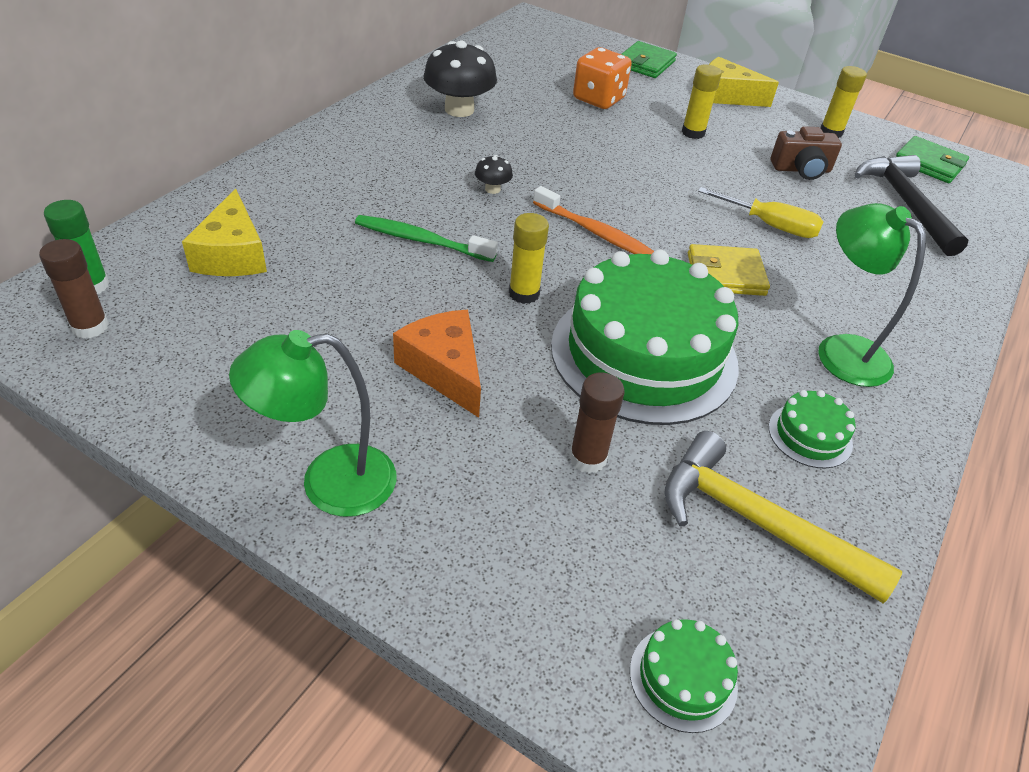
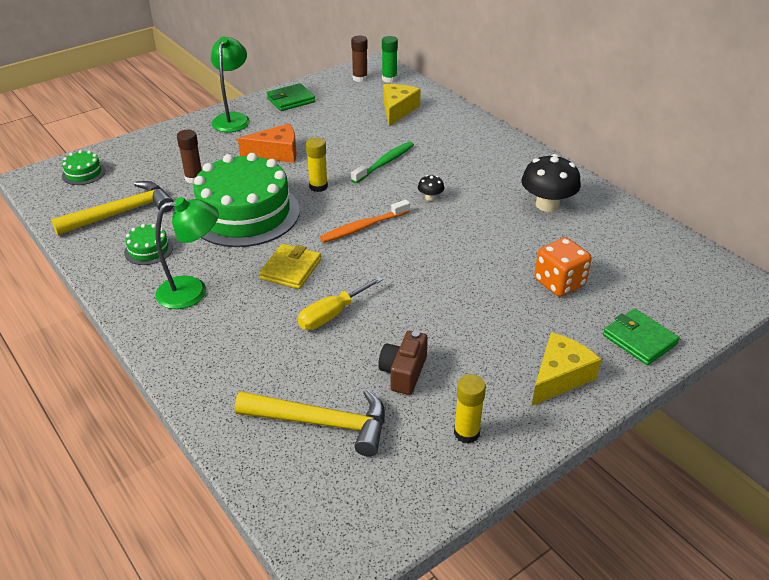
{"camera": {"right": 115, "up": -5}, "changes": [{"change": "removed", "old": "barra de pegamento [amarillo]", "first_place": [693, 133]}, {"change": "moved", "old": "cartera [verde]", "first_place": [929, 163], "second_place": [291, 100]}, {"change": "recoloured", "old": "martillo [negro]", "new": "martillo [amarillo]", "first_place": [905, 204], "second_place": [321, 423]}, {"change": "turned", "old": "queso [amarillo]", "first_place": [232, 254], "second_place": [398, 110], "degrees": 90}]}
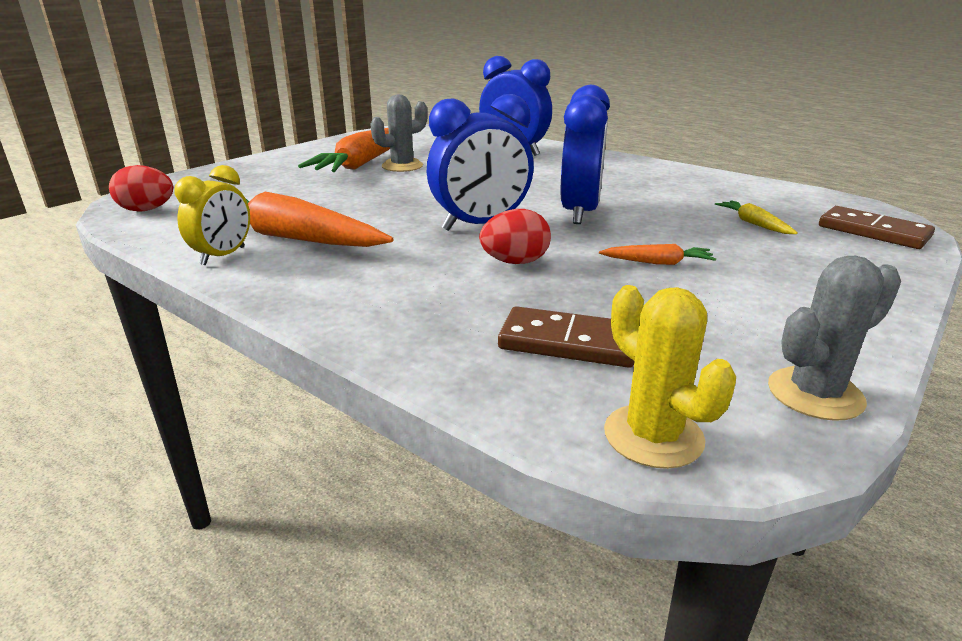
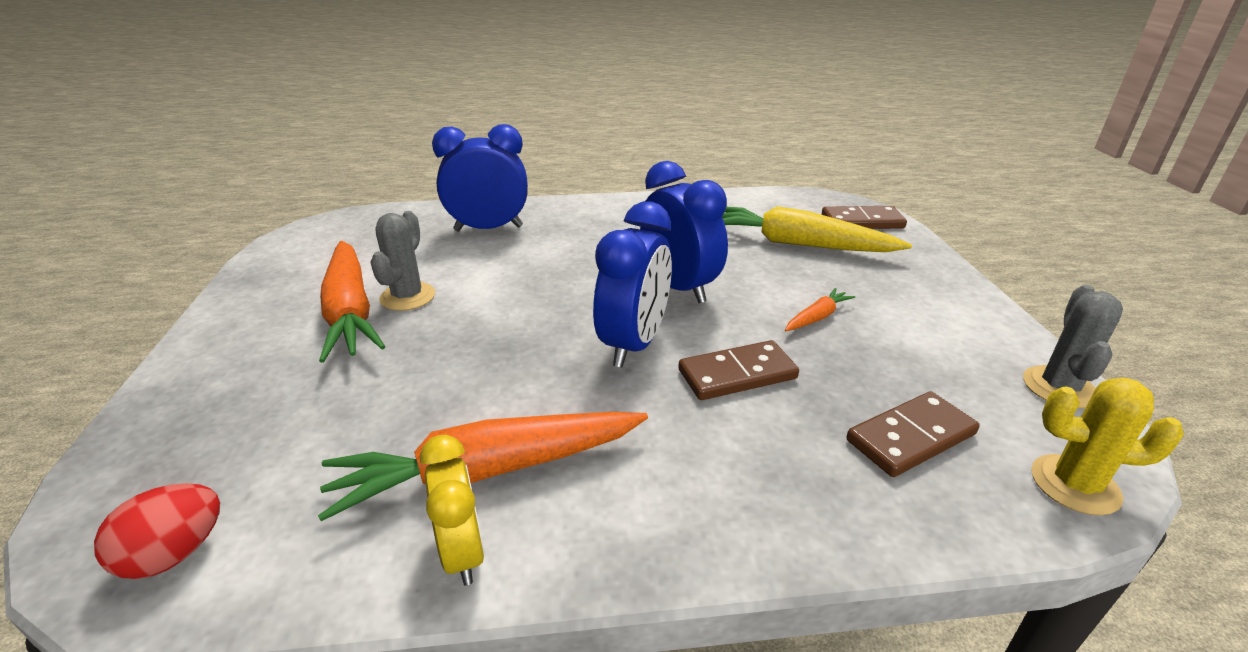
{"camera": {"right": -45, "up": 5}, "changes": [{"change": "replaced", "old": "huevo [rojo]", "new": "ficha de dominó [marrón]", "first_place": [515, 262], "second_place": [737, 374]}, {"change": "resized", "old": "zanahoria [amarillo]", "first_place": [753, 224], "second_place": [798, 244], "factor": 2.26}]}
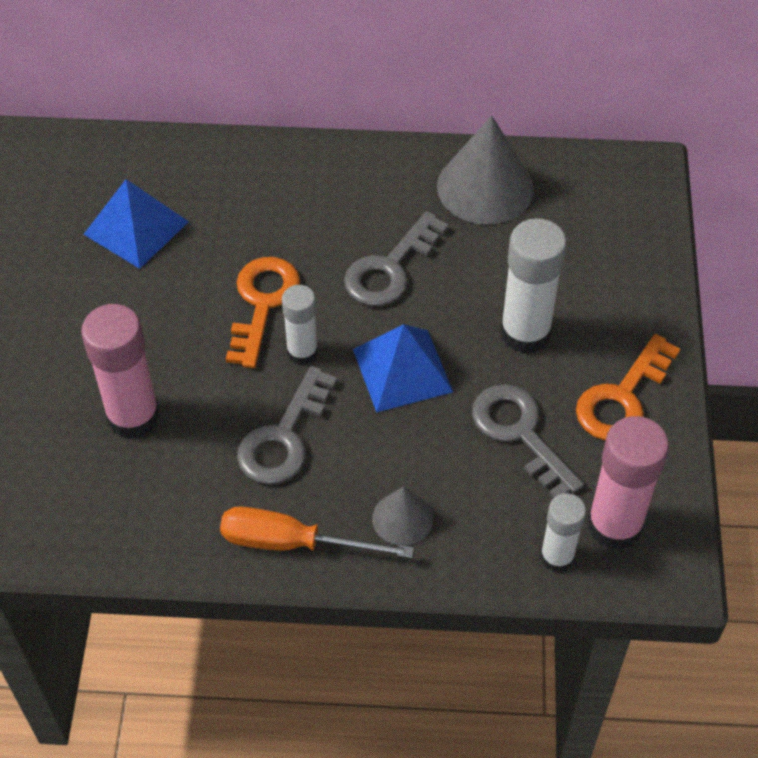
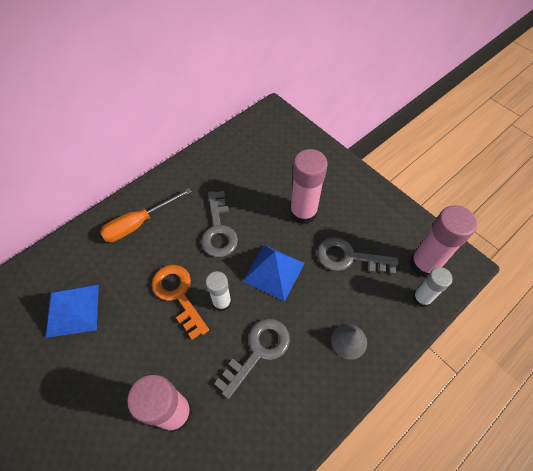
{"camera": {"right": -45, "up": 5}, "changes": [{"change": "removed", "old": "cono [gris]", "first_place": [485, 187]}, {"change": "removed", "old": "llave [naranja]", "first_place": [623, 397]}, {"change": "moved", "old": "destornillador [naranja]", "first_place": [293, 543], "second_place": [139, 223]}, {"change": "recoloured", "old": "barra de pegamento [blanco]", "new": "barra de pegamento [rosa]", "first_place": [525, 333], "second_place": [303, 212]}, {"change": "turned", "old": "llave [gris]", "first_place": [284, 436], "second_place": [258, 351], "degrees": -120}]}
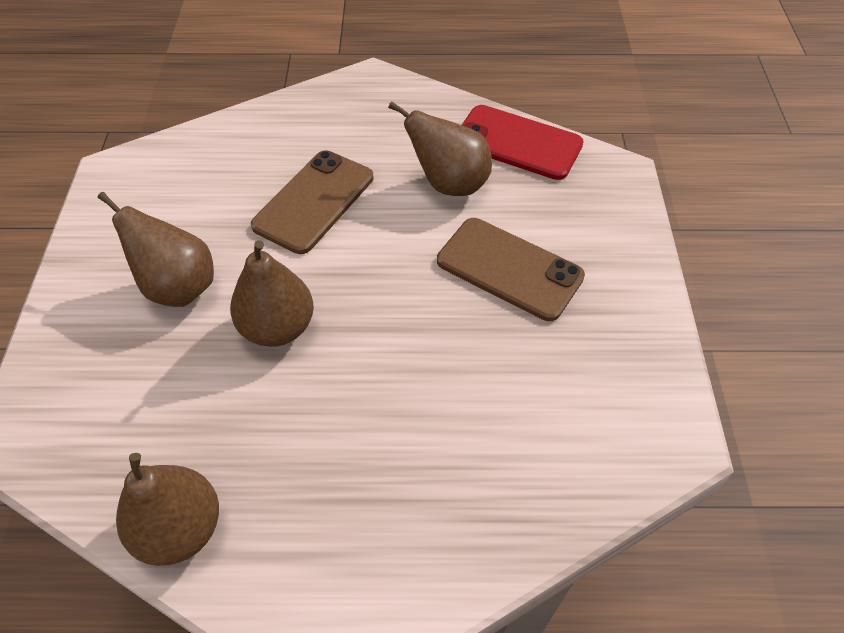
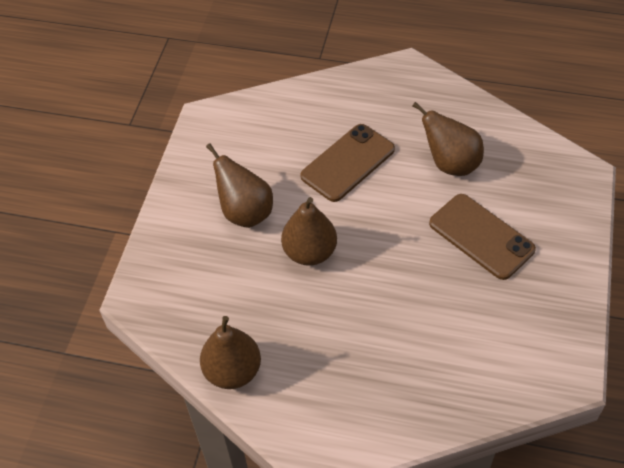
{"camera": {"right": 15, "up": 0}, "changes": [{"change": "removed", "old": "móvil [rojo]", "first_place": [518, 143]}]}
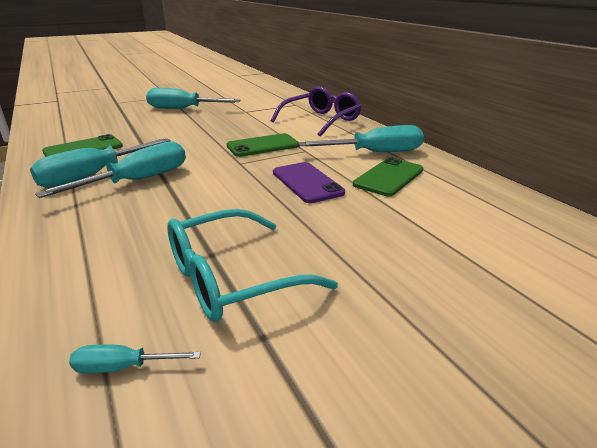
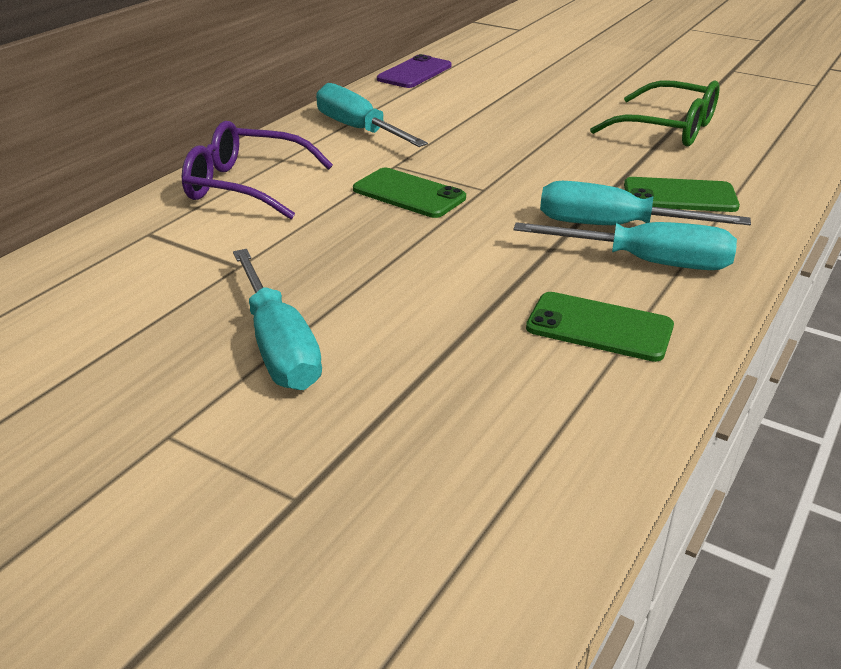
{"camera": {"right": -120, "up": 5}, "changes": [{"change": "removed", "old": "destornillador [turquesa]", "first_place": [121, 367]}, {"change": "moved", "old": "móvil [morado]", "first_place": [307, 182], "second_place": [415, 73]}, {"change": "moved", "old": "móvil [verde]", "first_place": [389, 177], "second_place": [679, 196]}, {"change": "recoloured", "old": "gafas [turquesa]", "new": "gafas [verde]", "first_place": [232, 278], "second_place": [668, 129]}]}
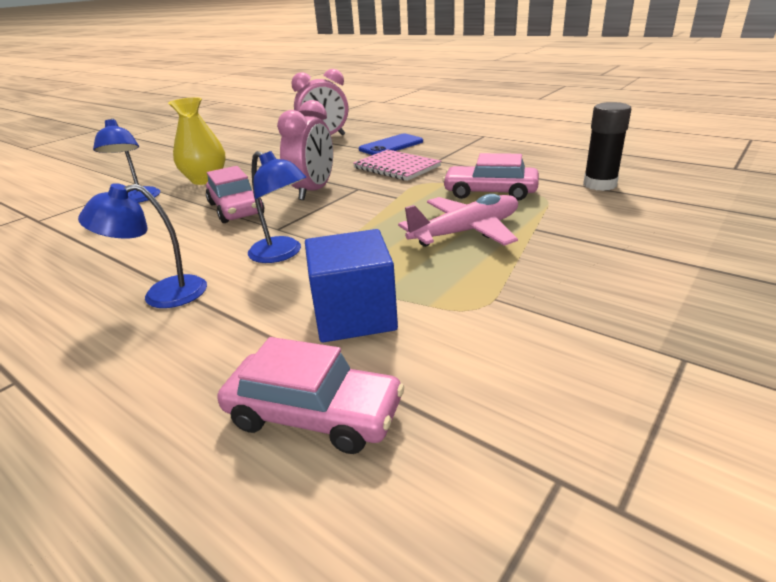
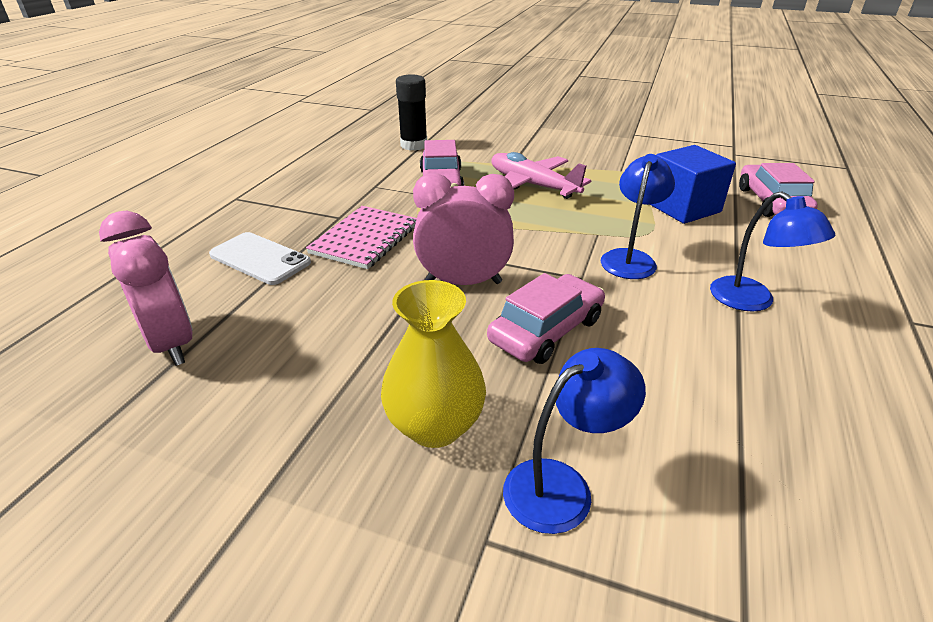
{"camera": {"right": -110, "up": 5}, "changes": [{"change": "recoloured", "old": "móvil [azul]", "new": "móvil [blanco]", "first_place": [391, 146], "second_place": [260, 259]}]}
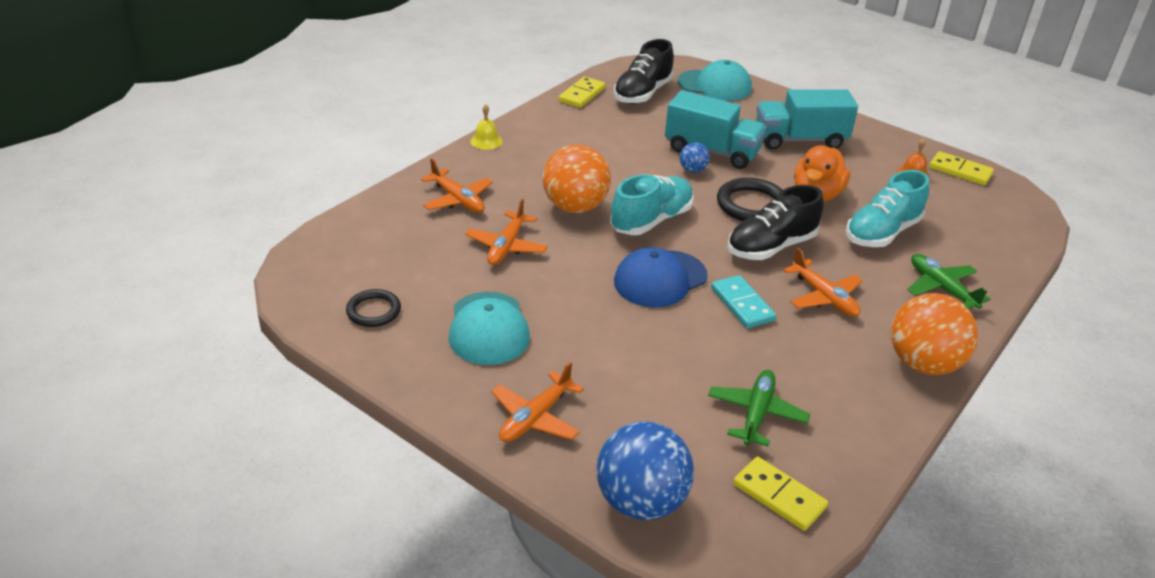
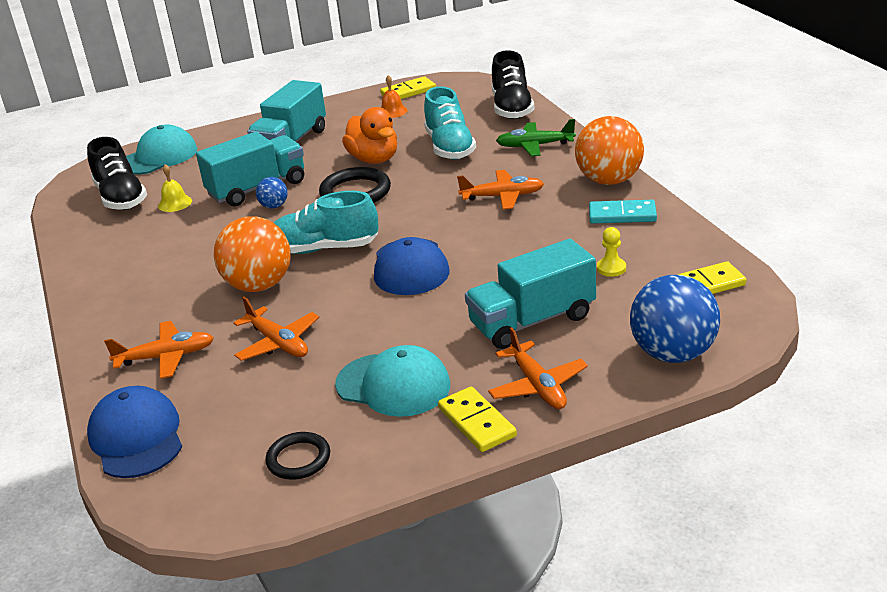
{"camera": {"right": -55, "up": -5}, "changes": [{"change": "added", "new": "gorra [azul]", "second_place": [136, 437]}, {"change": "added", "new": "camión [turquesa]", "second_place": [532, 321]}, {"change": "moved", "old": "campana [amarillo]", "first_place": [486, 141], "second_place": [175, 203]}, {"change": "moved", "old": "ficha de dominó [amarillo]", "first_place": [582, 94], "second_place": [476, 422]}, {"change": "moved", "old": "ficha de dominó [turquesa]", "first_place": [742, 304], "second_place": [622, 215]}, {"change": "moved", "old": "zapato [negro]", "first_place": [771, 247], "second_place": [512, 108]}, {"change": "replaced", "old": "avión [verde]", "new": "peón [amarillo]", "first_place": [756, 413], "second_place": [611, 268]}, {"change": "turned", "old": "zapato [turquesa]", "first_place": [651, 220], "second_place": [324, 248], "degrees": -75}]}
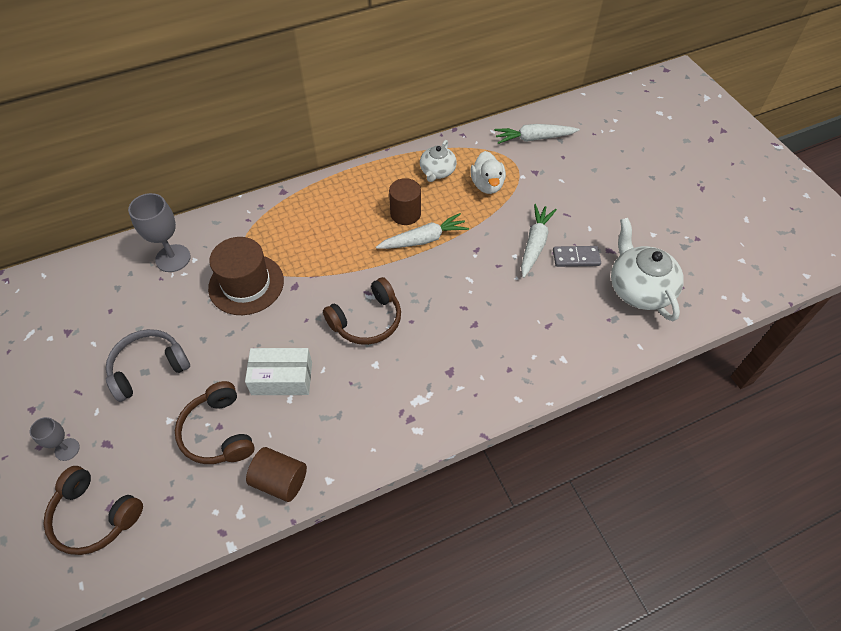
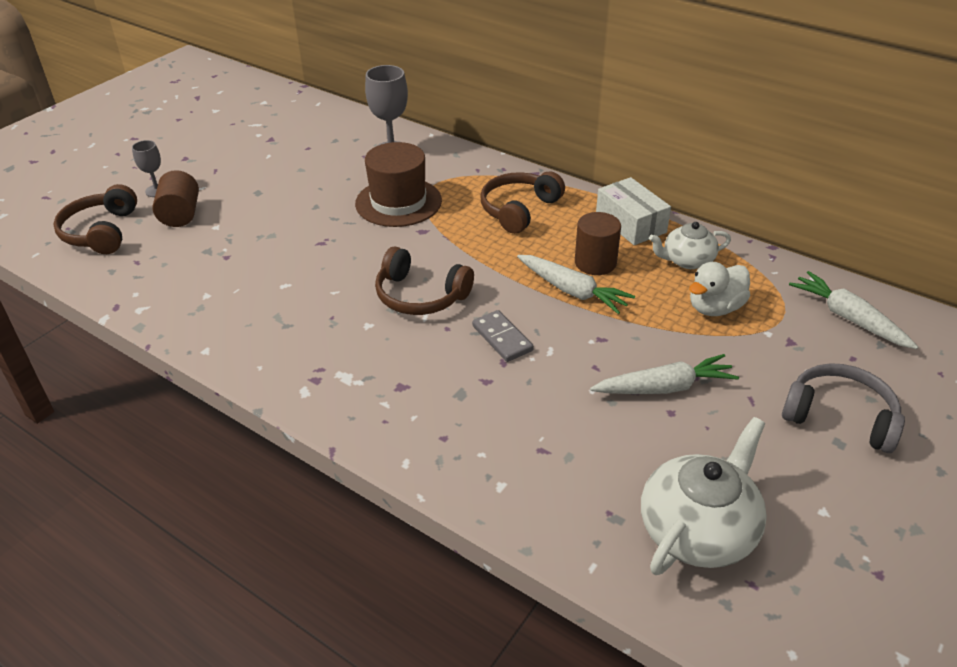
{"camera": {"right": 60, "up": -15}, "changes": [{"change": "moved", "old": "auriculares [gris]", "first_place": [148, 368], "second_place": [840, 417]}, {"change": "moved", "old": "auriculares [marrón]", "first_place": [218, 432], "second_place": [519, 210]}, {"change": "moved", "old": "caja [blanco]", "first_place": [282, 378], "second_place": [630, 223]}, {"change": "moved", "old": "cilindro [marrón]", "first_place": [280, 481], "second_place": [180, 215]}, {"change": "moved", "old": "ficha de dominó [gris]", "first_place": [576, 258], "second_place": [502, 338]}]}
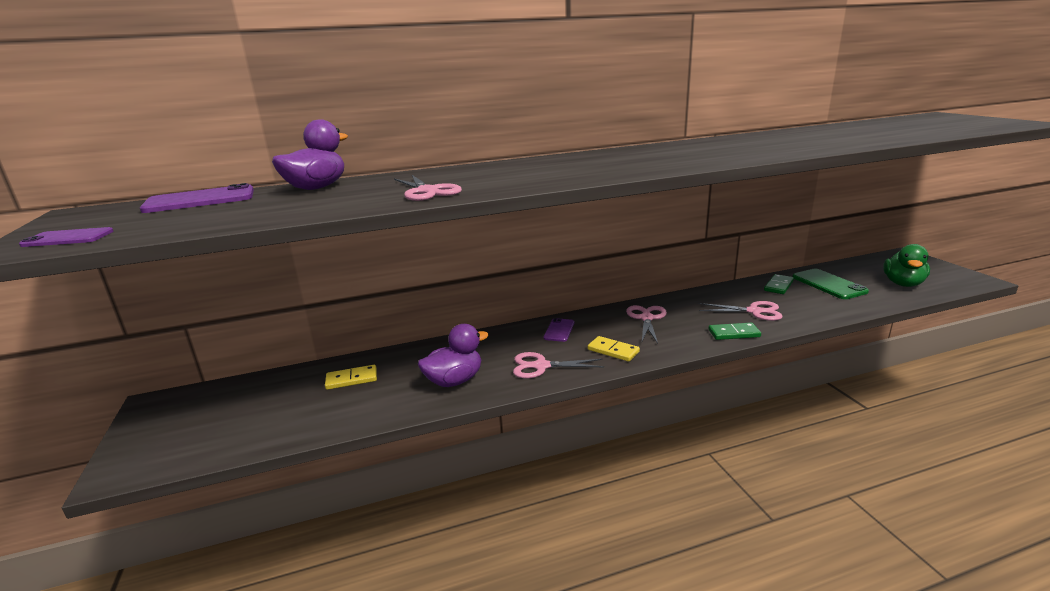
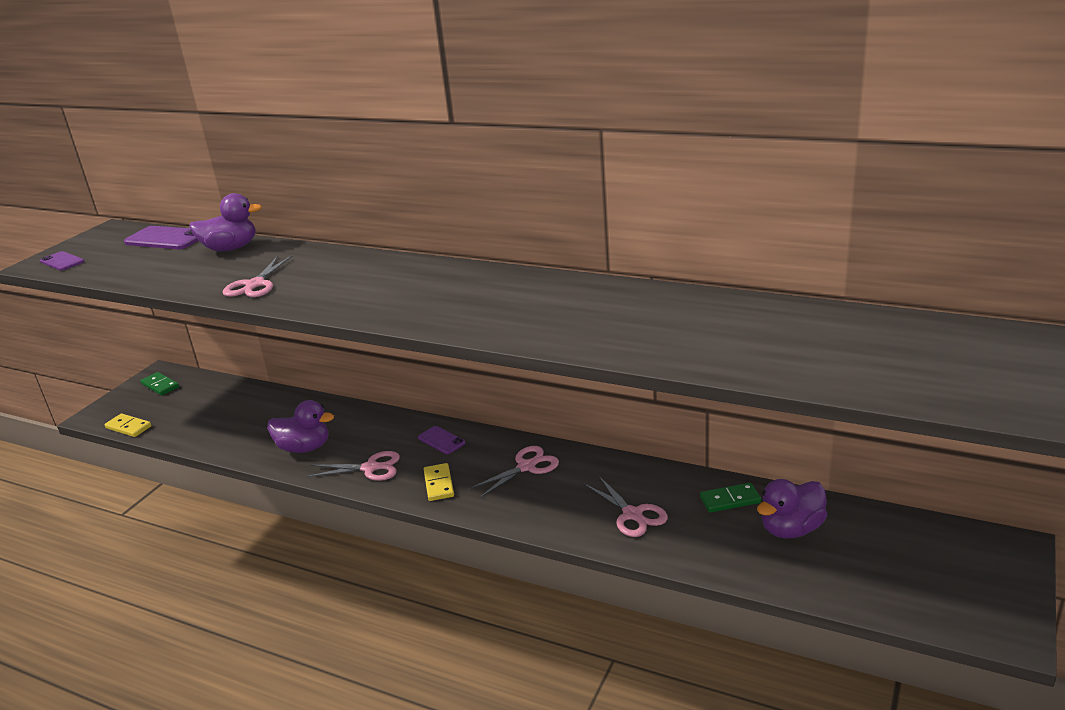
{"camera": {"right": 45, "up": 5}, "changes": [{"change": "removed", "old": "pato [verde]", "first_place": [903, 284]}, {"change": "moved", "old": "ficha de dominó [amarillo]", "first_place": [351, 379], "second_place": [129, 427]}, {"change": "moved", "old": "ficha de dominó [verde]", "first_place": [734, 333], "second_place": [160, 385]}, {"change": "replaced", "old": "móvil [verde]", "new": "pato [morado]", "first_place": [828, 284], "second_place": [791, 529]}, {"change": "turned", "old": "tijeras [rosa]", "first_place": [541, 366], "second_place": [370, 468], "degrees": 135}, {"change": "turned", "old": "móvil [morado]", "first_place": [559, 330], "second_place": [441, 440], "degrees": 75}]}
